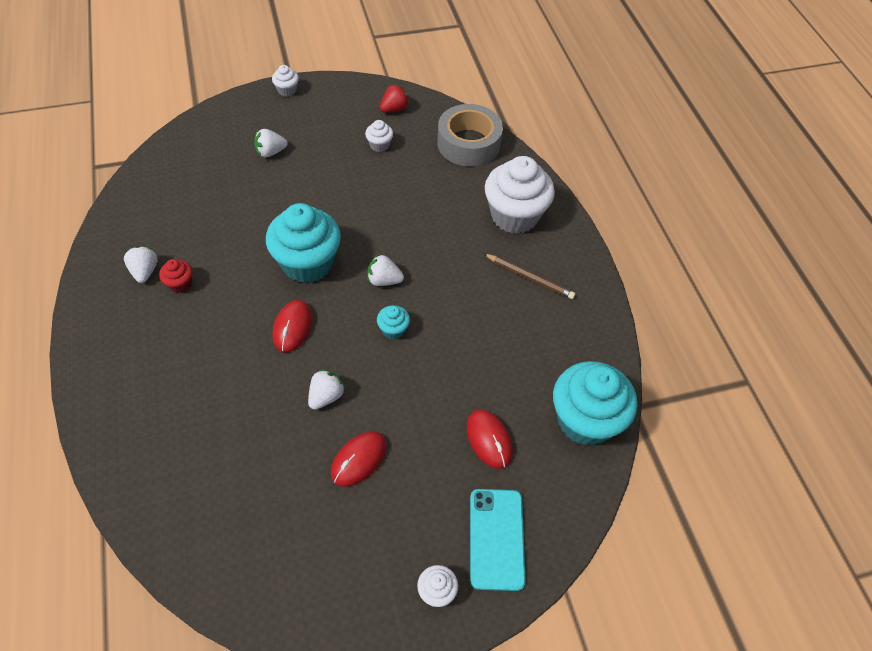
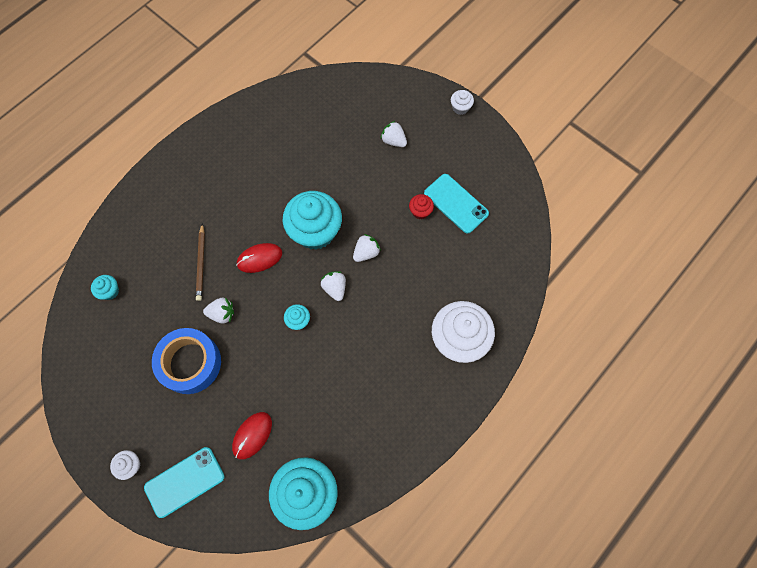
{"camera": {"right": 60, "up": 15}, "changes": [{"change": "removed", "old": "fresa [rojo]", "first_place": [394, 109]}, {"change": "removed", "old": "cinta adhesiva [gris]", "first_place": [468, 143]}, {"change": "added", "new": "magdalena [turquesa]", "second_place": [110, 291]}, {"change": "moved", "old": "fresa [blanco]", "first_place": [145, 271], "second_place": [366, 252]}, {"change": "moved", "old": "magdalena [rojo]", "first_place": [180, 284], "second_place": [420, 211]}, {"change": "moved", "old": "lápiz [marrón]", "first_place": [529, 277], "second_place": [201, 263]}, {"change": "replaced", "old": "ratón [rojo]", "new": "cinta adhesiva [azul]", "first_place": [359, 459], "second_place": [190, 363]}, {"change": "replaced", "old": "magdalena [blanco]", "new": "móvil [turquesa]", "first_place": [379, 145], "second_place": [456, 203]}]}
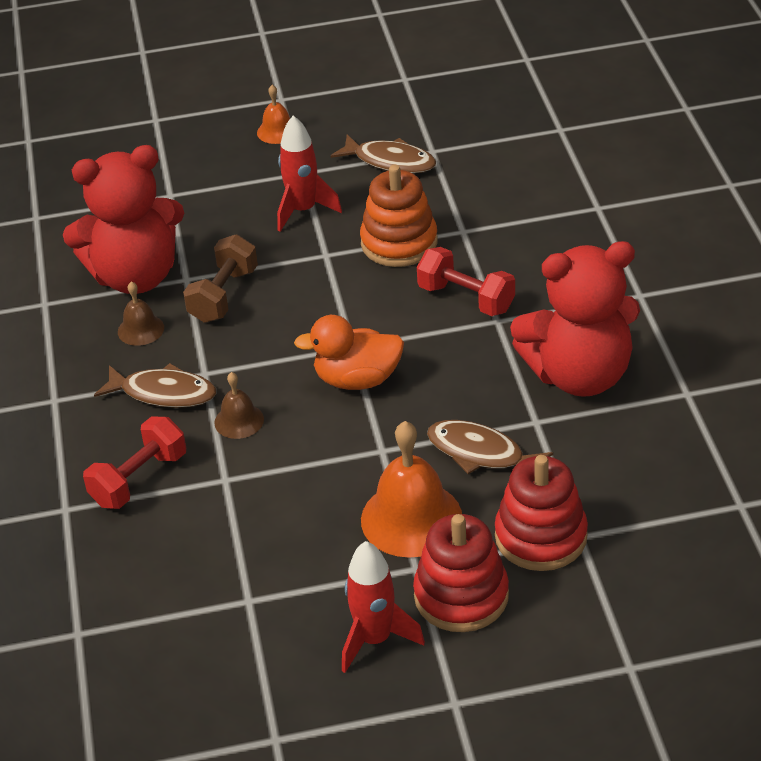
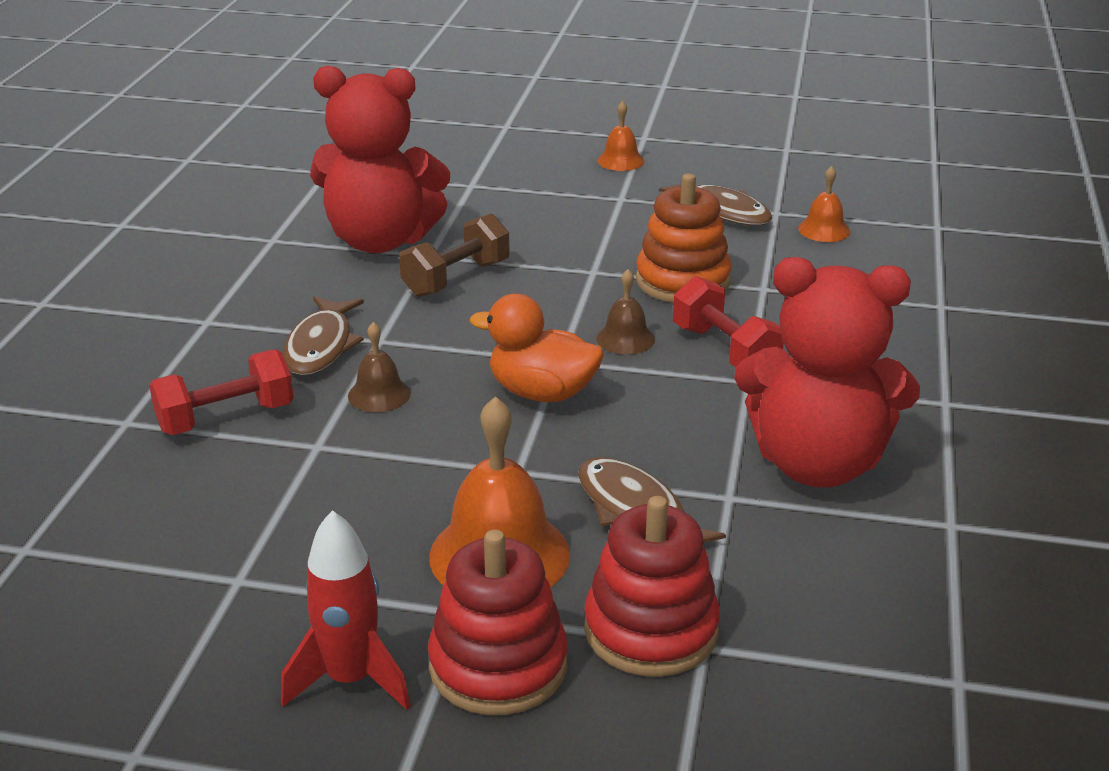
{"camera": {"right": 20, "up": -10}, "changes": [{"change": "removed", "old": "cohete [rojo]", "first_place": [303, 210]}, {"change": "added", "new": "campana [naranja]", "second_place": [824, 230]}, {"change": "moved", "old": "campana [marrón]", "first_place": [140, 329], "second_place": [625, 338]}, {"change": "turned", "old": "pez [marrón]", "first_place": [163, 393], "second_place": [321, 346], "degrees": 60}]}
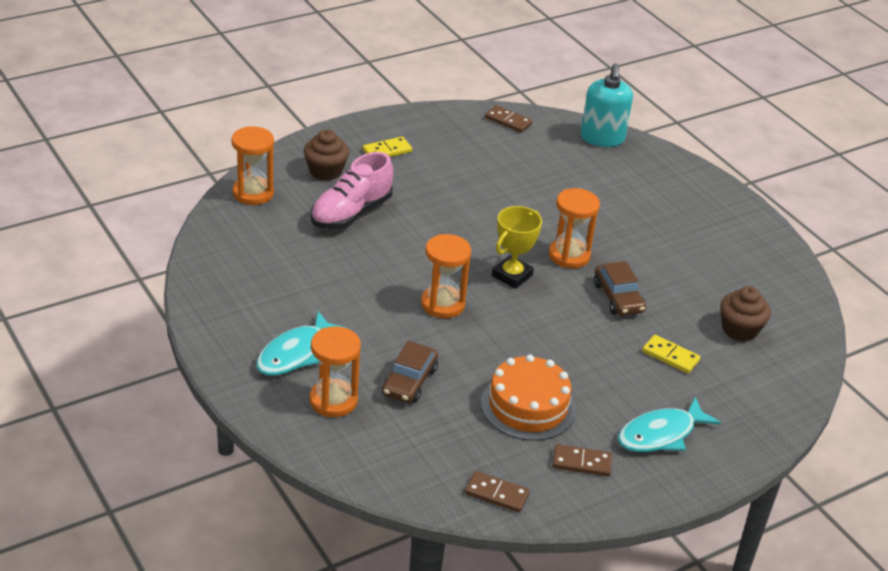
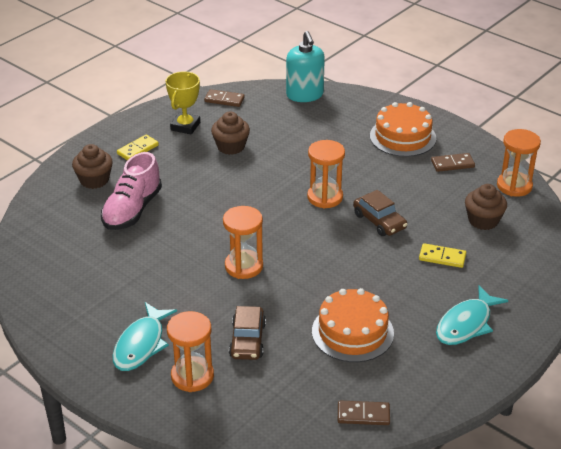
{"camera": {"right": -15, "up": 0}, "changes": [{"change": "added", "new": "magdalena [marrón]", "second_place": [231, 146]}, {"change": "added", "new": "tarta [naranja]", "second_place": [402, 137]}, {"change": "moved", "old": "reloj de arena [naranja]", "first_place": [253, 193], "second_place": [514, 186]}, {"change": "moved", "old": "trofeo [amarillo]", "first_place": [512, 275], "second_place": [185, 126]}, {"change": "moved", "old": "ficha de dominó [marrón]", "first_place": [581, 463], "second_place": [452, 164]}]}
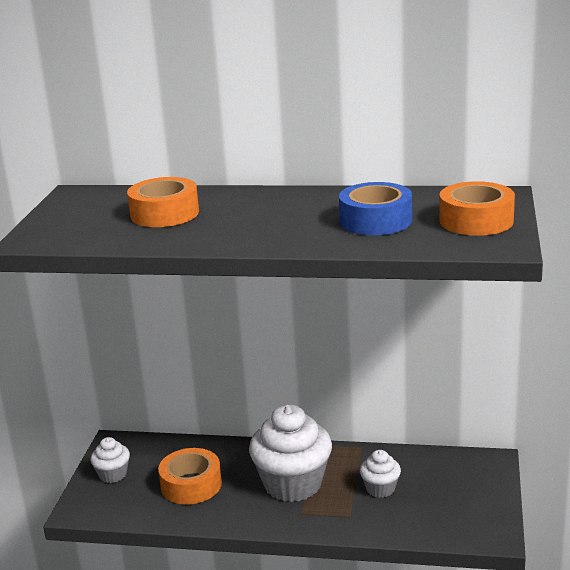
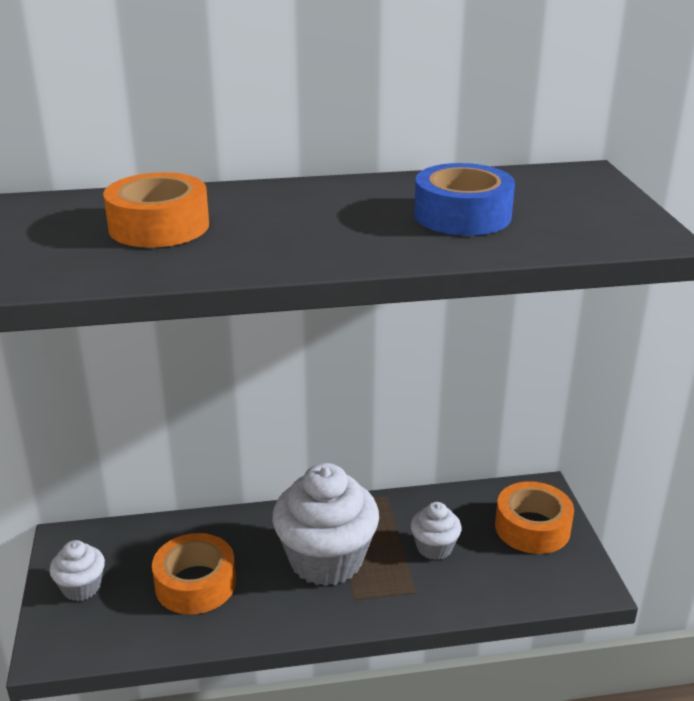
{"camera": {"right": -20, "up": 5}, "changes": [{"change": "moved", "old": "cinta adhesiva [naranja]", "first_place": [476, 221], "second_place": [532, 527]}]}
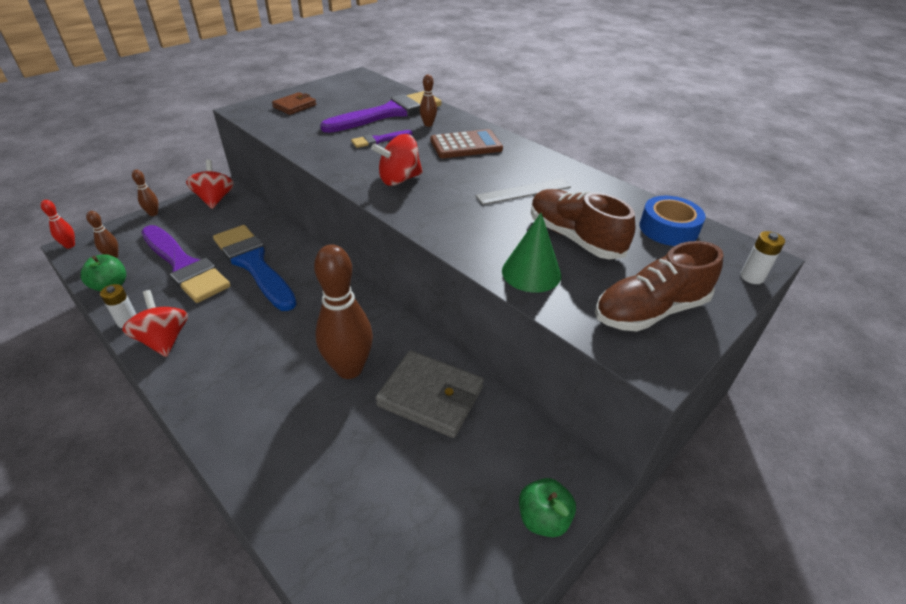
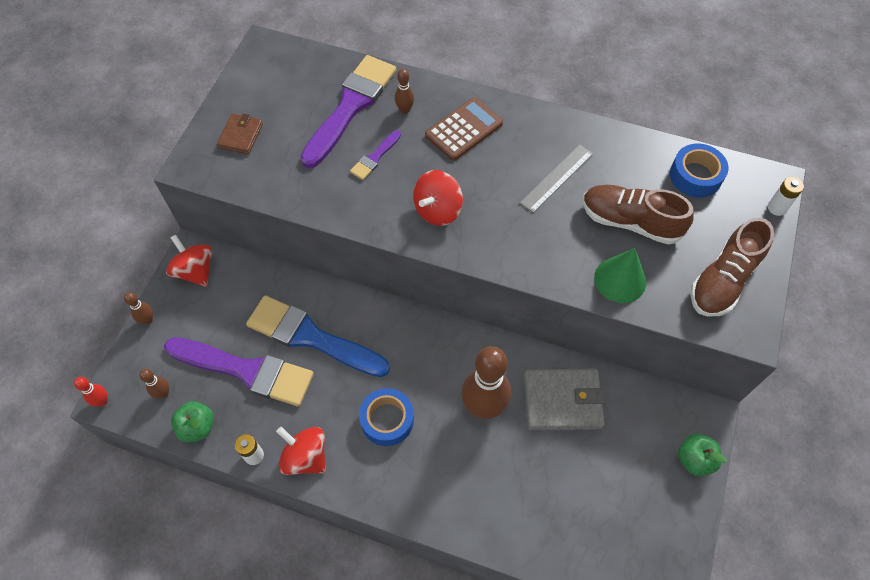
{"camera": {"right": -25, "up": 20}, "changes": [{"change": "added", "new": "cinta adhesiva [azul]", "second_place": [387, 420]}]}
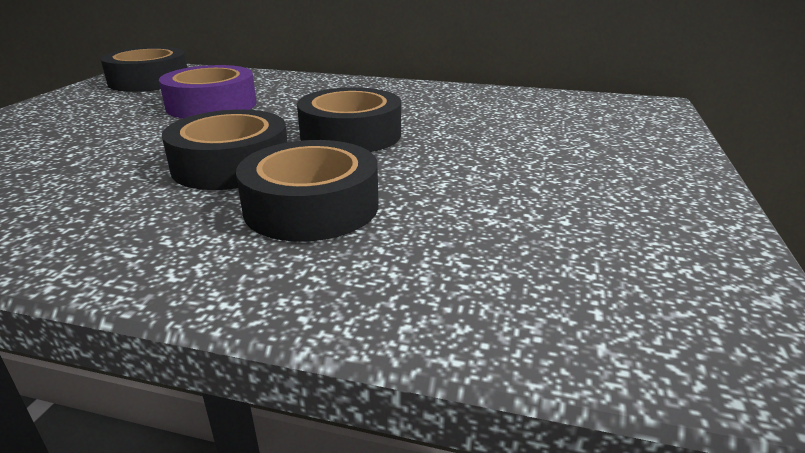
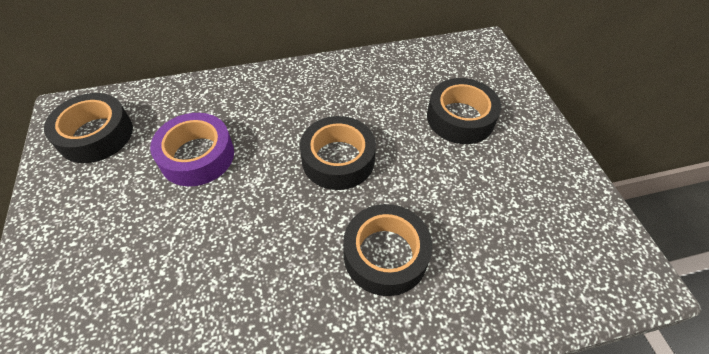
{"camera": {"right": -30, "up": 25}, "changes": [{"change": "moved", "old": "cinta adhesiva [negro]", "first_place": [231, 165], "second_place": [460, 118]}]}
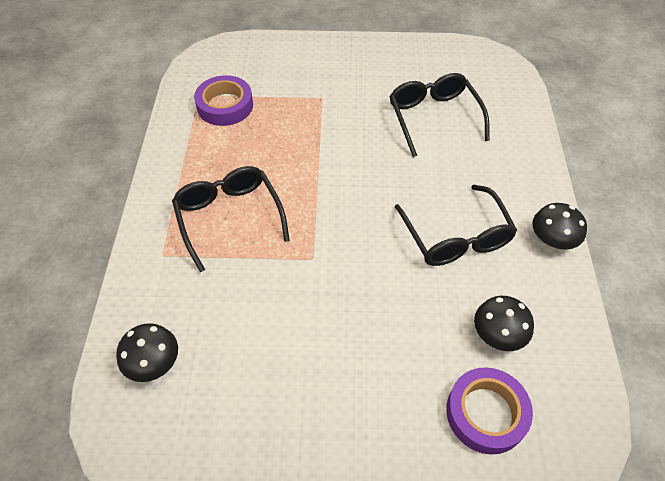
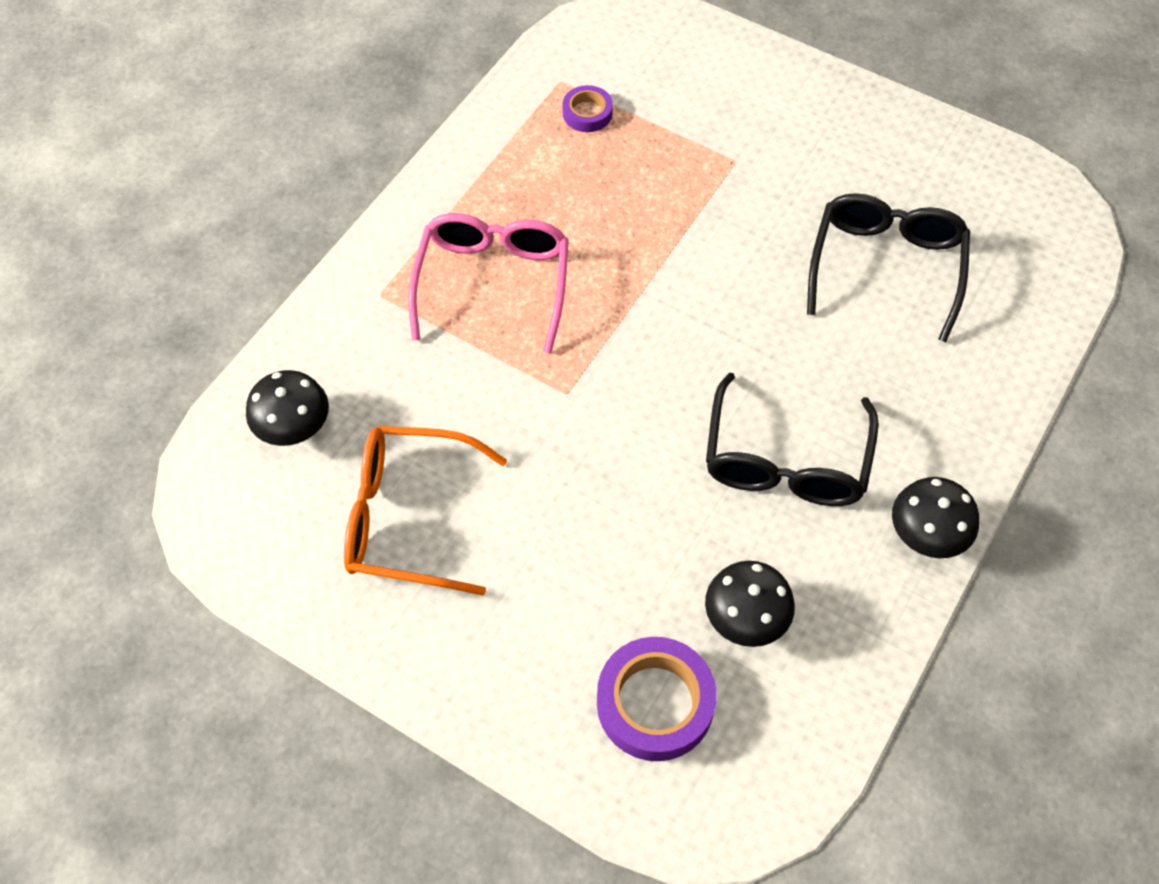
{"camera": {"right": 30, "up": 5}, "changes": [{"change": "added", "new": "gafas [naranja]", "second_place": [408, 517]}, {"change": "recoloured", "old": "gafas [negro]", "new": "gafas [rosa]", "first_place": [229, 217], "second_place": [493, 283]}, {"change": "resized", "old": "cinta adhesiva [morado]", "first_place": [225, 105], "second_place": [587, 113], "factor": 0.55}]}
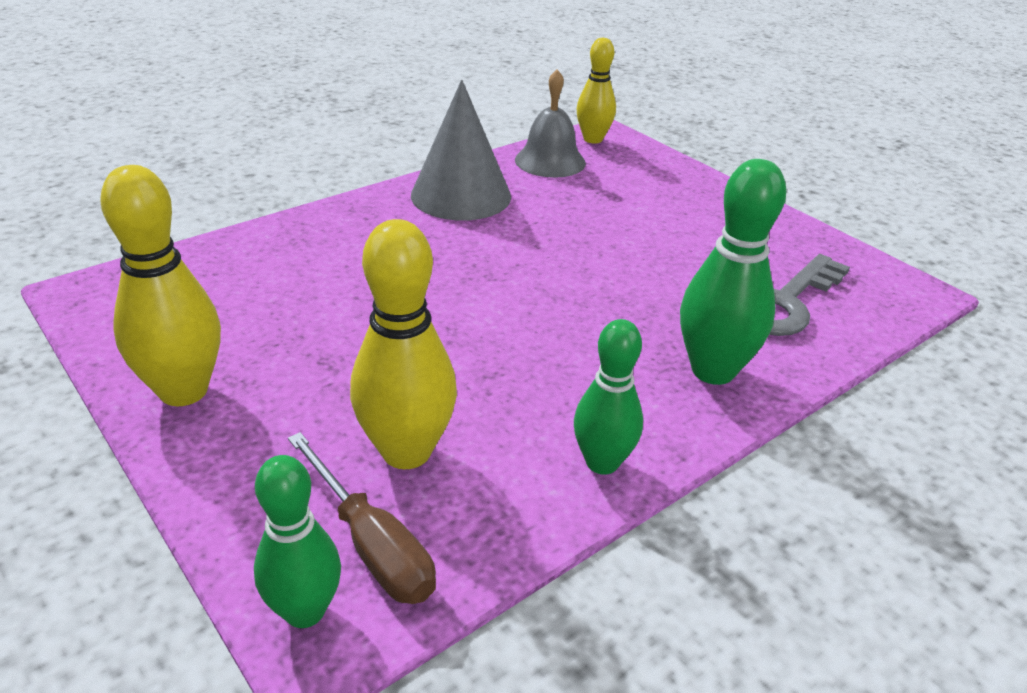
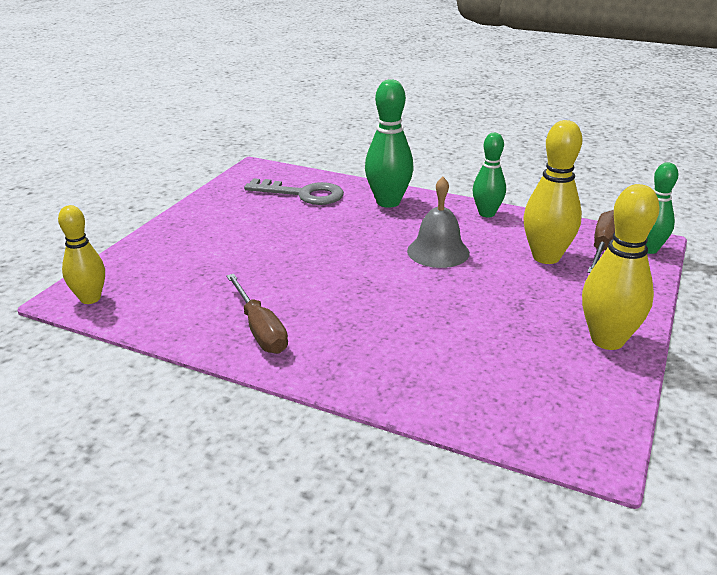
{"camera": {"right": -115, "up": -5}, "changes": [{"change": "moved", "old": "campana [gris]", "first_place": [550, 161], "second_place": [438, 251]}, {"change": "replaced", "old": "cono [gris]", "new": "destornillador [marrón]", "first_place": [461, 195], "second_place": [260, 329]}]}
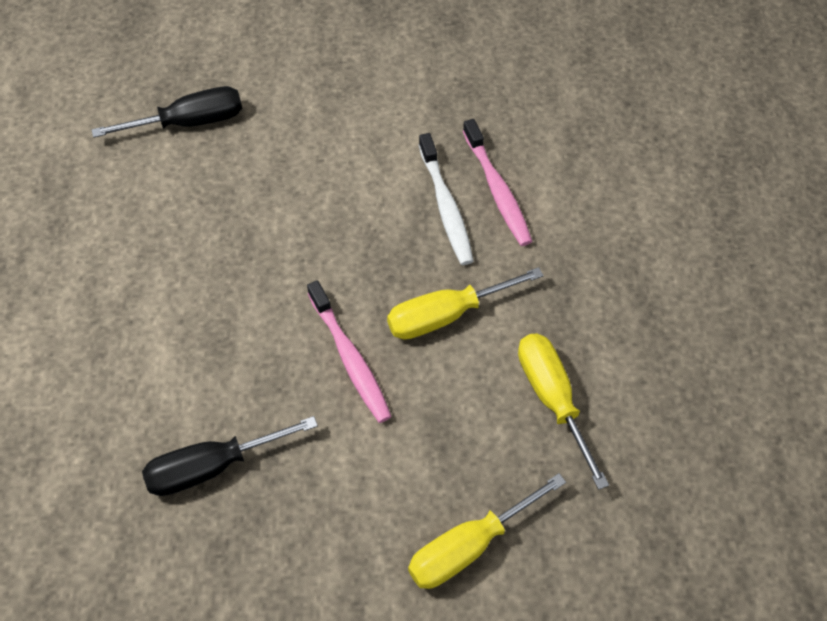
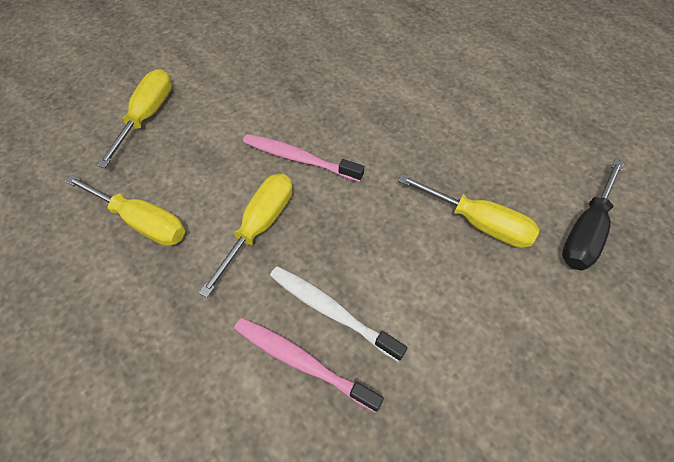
{"camera": {"right": 140, "up": 0}, "changes": [{"change": "removed", "old": "destornillador [negro]", "first_place": [212, 466]}, {"change": "added", "new": "destornillador [amarillo]", "second_place": [478, 222]}]}
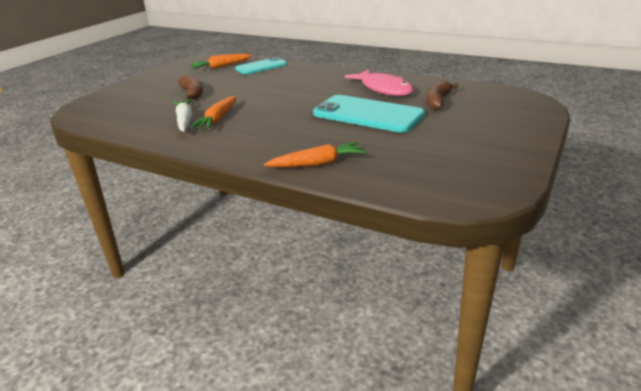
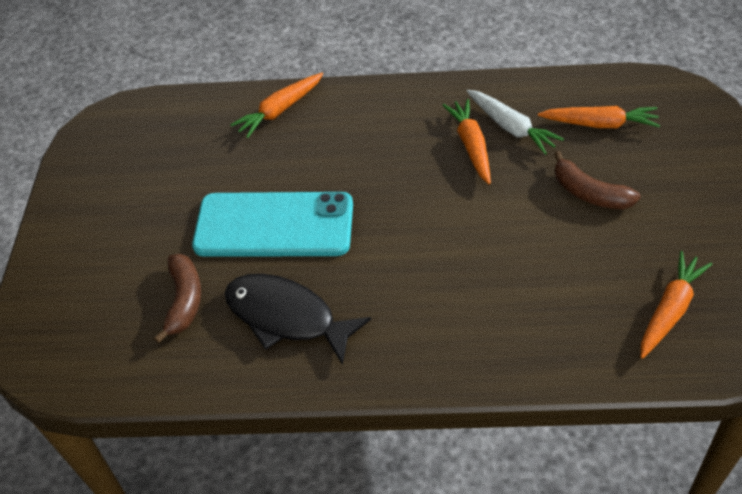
{"camera": {"right": 155, "up": 20}, "changes": [{"change": "removed", "old": "móvil [turquesa]", "first_place": [261, 67]}, {"change": "added", "new": "zanahoria [naranja]", "second_place": [599, 124]}, {"change": "recoloured", "old": "pez [rosa]", "new": "pez [negro]", "first_place": [384, 89], "second_place": [286, 317]}]}
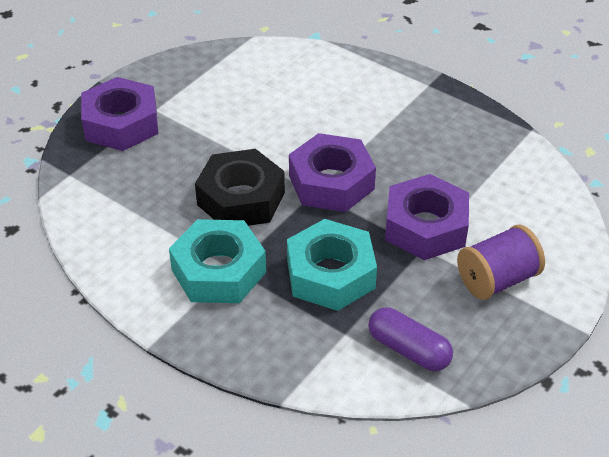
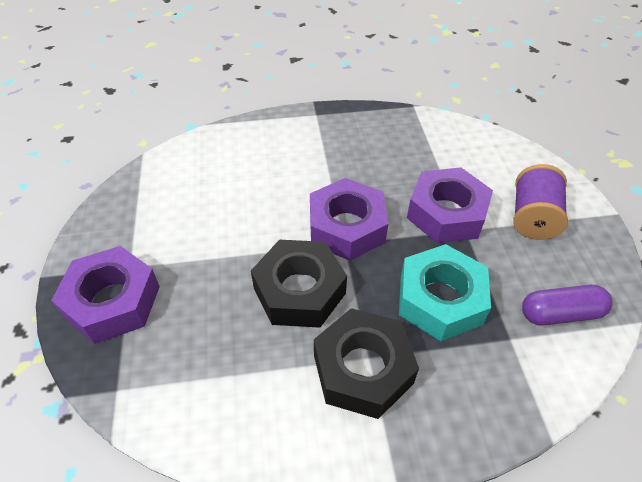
{"camera": {"right": -45, "up": 5}, "changes": [{"change": "recoloured", "old": "tuerca [turquesa]", "new": "tuerca [negro]", "first_place": [219, 271], "second_place": [362, 369]}]}
